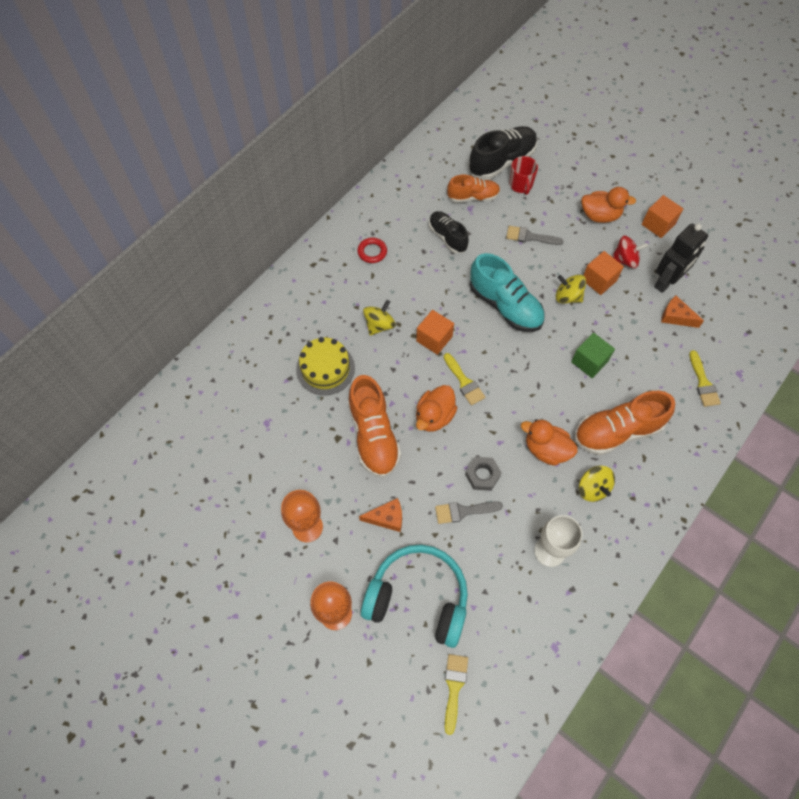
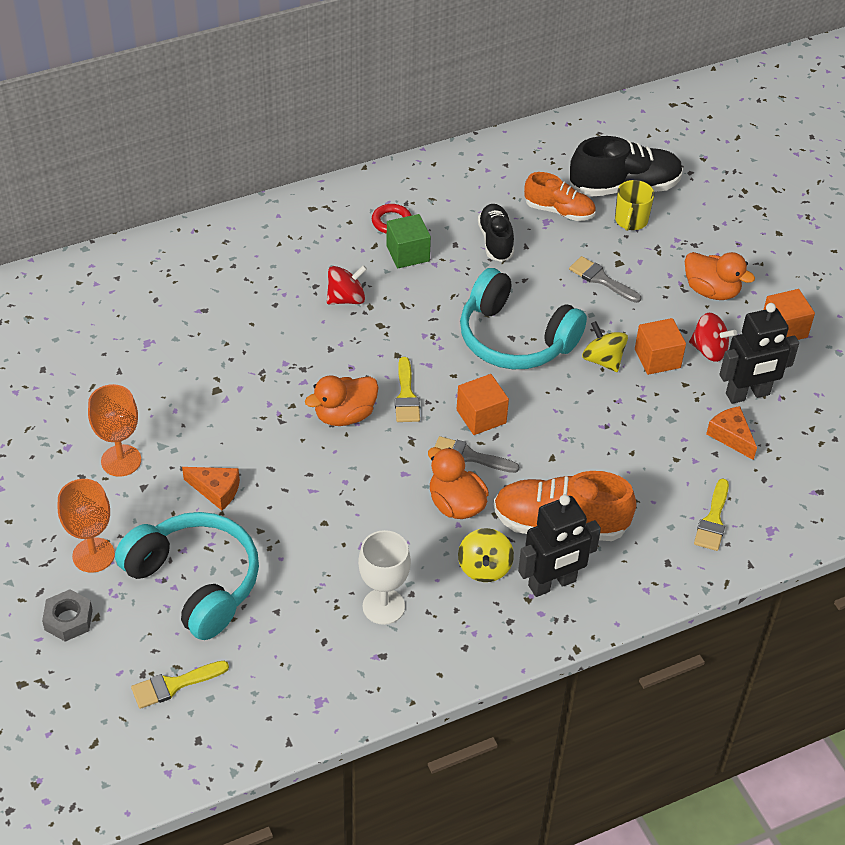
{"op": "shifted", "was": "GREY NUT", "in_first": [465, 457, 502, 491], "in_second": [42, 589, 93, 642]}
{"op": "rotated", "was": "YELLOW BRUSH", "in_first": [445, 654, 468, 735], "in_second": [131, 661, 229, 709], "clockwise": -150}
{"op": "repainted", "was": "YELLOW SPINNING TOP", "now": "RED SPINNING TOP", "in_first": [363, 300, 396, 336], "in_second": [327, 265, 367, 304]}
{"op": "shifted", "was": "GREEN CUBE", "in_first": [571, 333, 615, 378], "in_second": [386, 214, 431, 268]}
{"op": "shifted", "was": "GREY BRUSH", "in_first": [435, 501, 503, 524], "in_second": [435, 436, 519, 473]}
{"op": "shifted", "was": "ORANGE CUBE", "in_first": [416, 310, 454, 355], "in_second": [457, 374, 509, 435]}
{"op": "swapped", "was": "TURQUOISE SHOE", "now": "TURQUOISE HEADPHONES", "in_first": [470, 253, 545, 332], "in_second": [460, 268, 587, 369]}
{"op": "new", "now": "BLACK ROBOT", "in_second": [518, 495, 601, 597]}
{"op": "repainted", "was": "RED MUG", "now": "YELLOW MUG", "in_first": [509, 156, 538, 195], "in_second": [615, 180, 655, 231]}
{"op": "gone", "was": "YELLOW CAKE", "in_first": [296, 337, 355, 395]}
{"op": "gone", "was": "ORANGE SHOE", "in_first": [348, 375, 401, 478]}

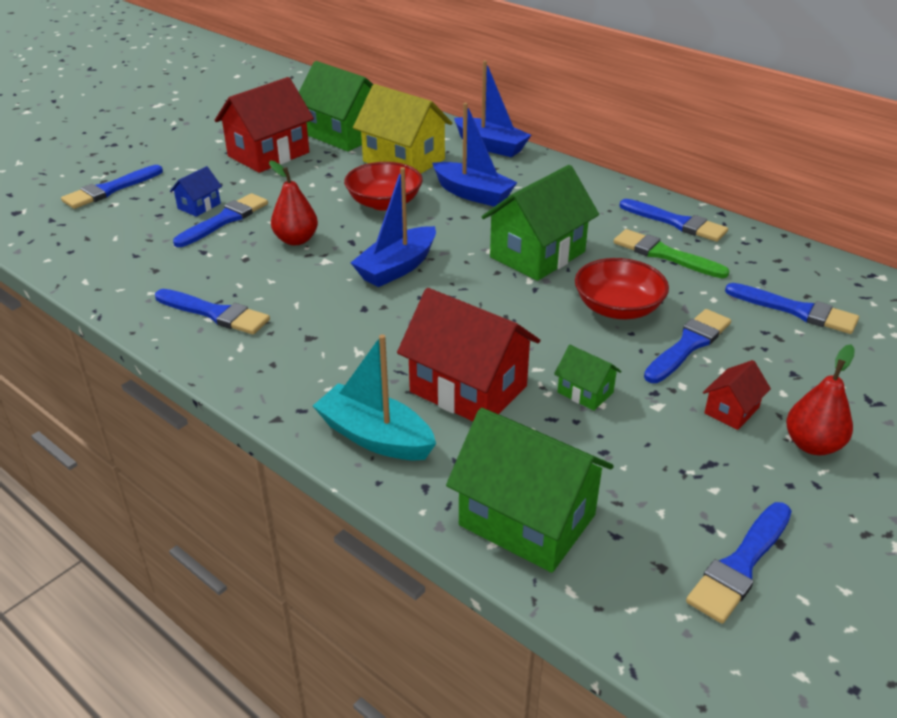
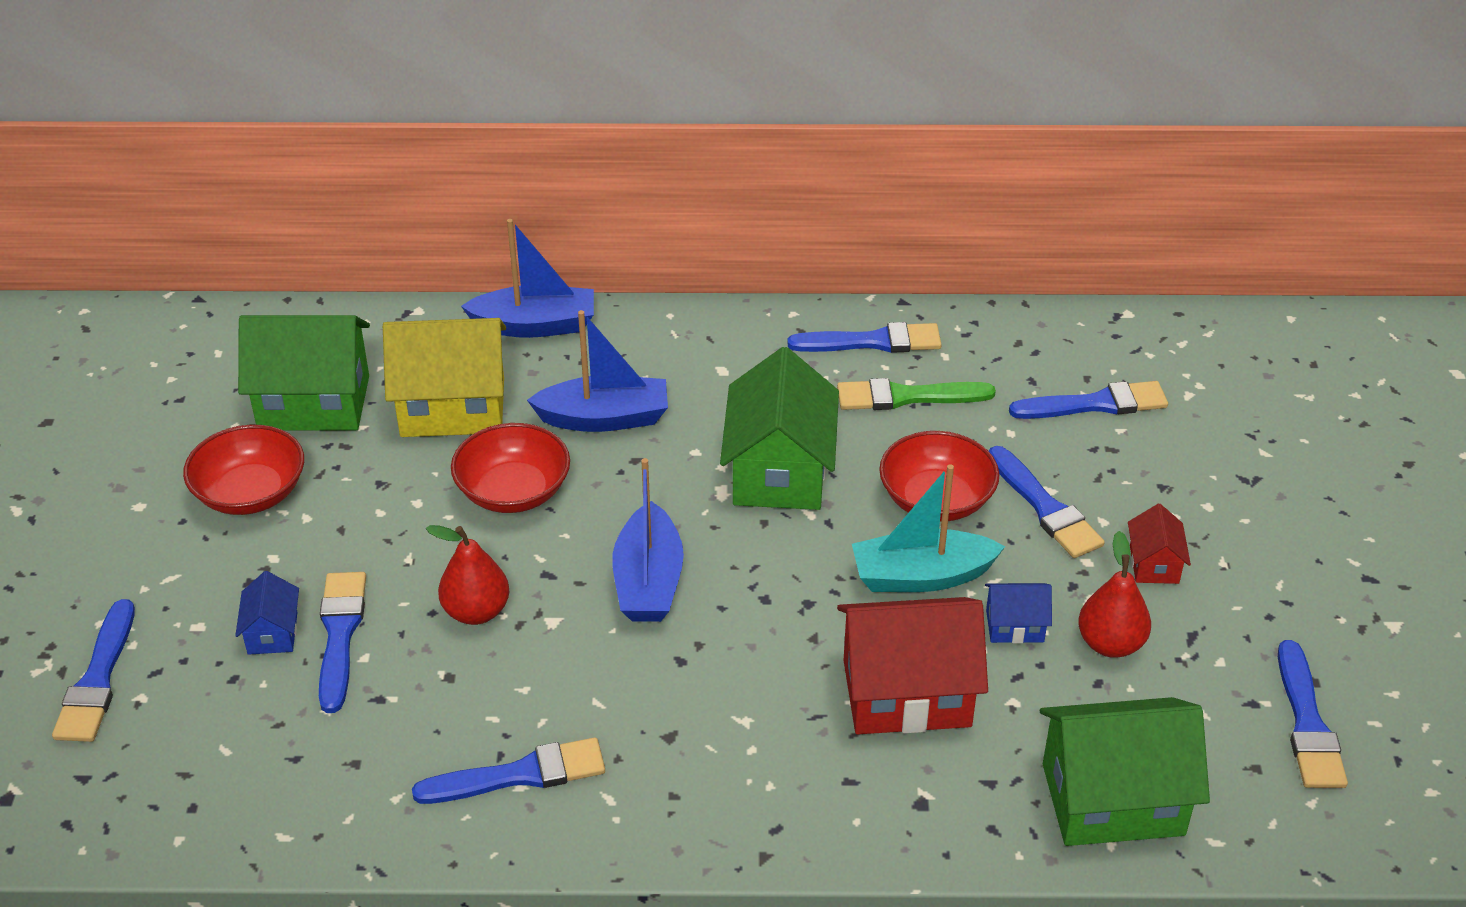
{"op": "swapped", "was": "RED HOUSE", "now": "RED BOWL", "in_first": [215, 77, 314, 173], "in_second": [183, 425, 304, 515]}
{"op": "shifted", "was": "TURQUOISE BOAT", "in_first": [313, 334, 436, 460], "in_second": [852, 464, 1005, 592]}
{"op": "repainted", "was": "GREEN HOUSE", "now": "BLUE HOUSE", "in_first": [554, 345, 621, 411], "in_second": [985, 583, 1052, 643]}
{"op": "rotated", "was": "BLUE BRUSH", "in_first": [644, 309, 731, 383], "in_second": [989, 446, 1105, 558], "clockwise": 150}
{"op": "shifted", "was": "RED PEAR", "in_first": [786, 344, 855, 455], "in_second": [1078, 531, 1151, 658]}

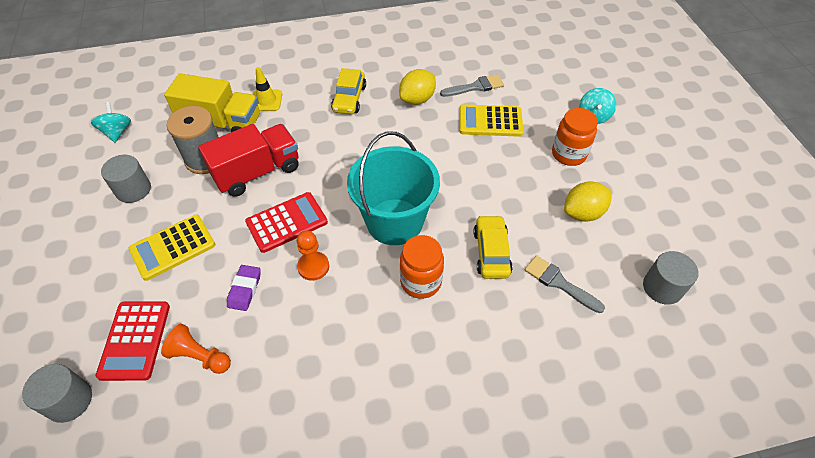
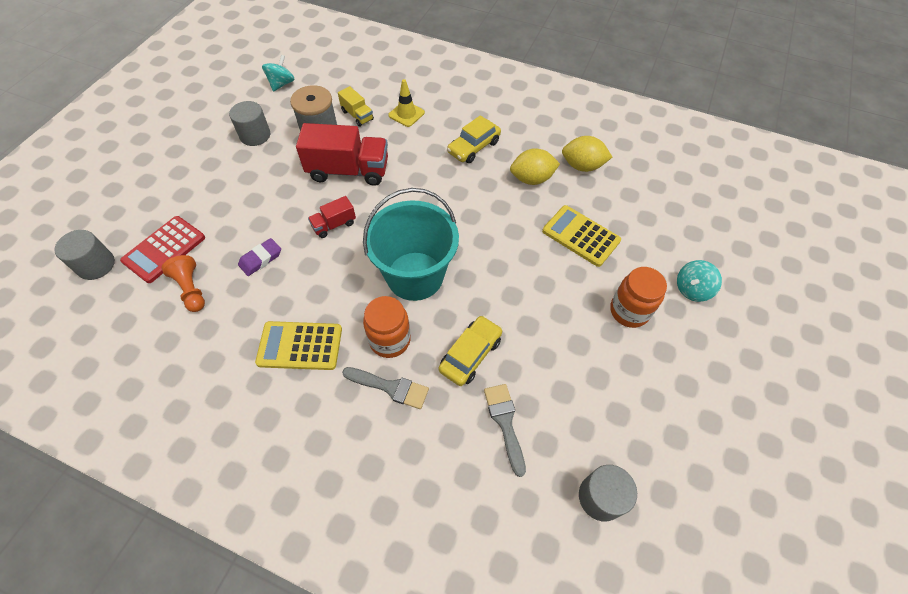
{"op": "shifted", "was": "YELLOW CALCULATOR", "in_first": [128, 214, 215, 281], "in_second": [255, 321, 342, 370]}
{"op": "swapped", "was": "RED CALCULATOR", "now": "RED TRUCK", "in_first": [245, 192, 328, 253], "in_second": [308, 196, 356, 238]}
{"op": "scaled", "was": "YELLOW TRUCK", "in_first": [164, 73, 260, 132], "in_second": [338, 86, 374, 127], "ratio": 0.5}
{"op": "shifted", "was": "GREY BRUSH", "in_first": [440, 74, 504, 97], "in_second": [342, 367, 429, 409]}
{"op": "shifted", "was": "YELLOW LEMON", "in_first": [564, 181, 612, 222], "in_second": [562, 136, 612, 172]}
{"op": "gone", "was": "ORANGE PAWN", "in_first": [297, 231, 329, 281]}

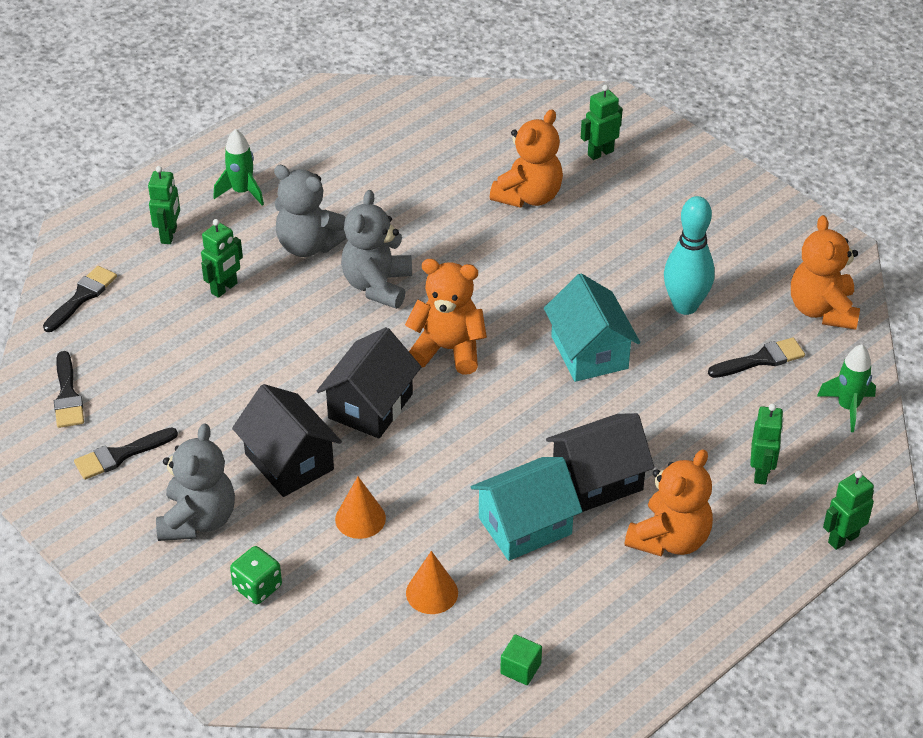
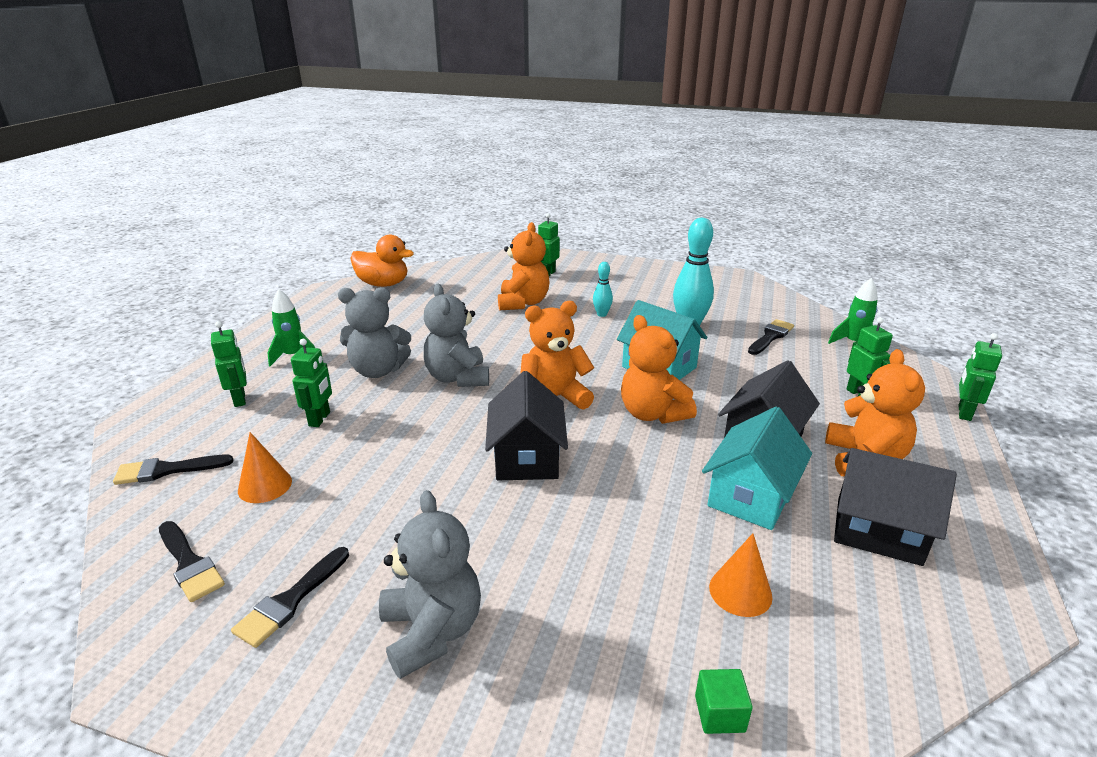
{"op": "rotated", "was": "BLACK BRUSH", "in_first": [43, 266, 117, 332], "in_second": [113, 455, 233, 485], "clockwise": -105}
{"op": "shifted", "was": "ORANGE CONE", "in_first": [335, 477, 386, 539], "in_second": [238, 432, 292, 503]}
{"op": "new", "now": "ORANGE DUCK", "in_second": [350, 235, 414, 287]}
{"op": "new", "now": "TURQUOISE BOWLING PIN", "in_second": [593, 262, 613, 317]}
{"op": "shifted", "was": "ORANGE TEDDY BEAR", "in_first": [791, 215, 860, 329], "in_second": [621, 315, 697, 424]}
{"op": "shifted", "was": "GREEN CUBE", "in_first": [500, 634, 542, 685], "in_second": [695, 669, 753, 734]}
{"op": "shifted", "was": "BLACK HOUSE", "in_first": [232, 384, 342, 497], "in_second": [834, 448, 957, 566]}
{"op": "gone", "was": "GREEN DICE", "in_first": [230, 546, 282, 604]}

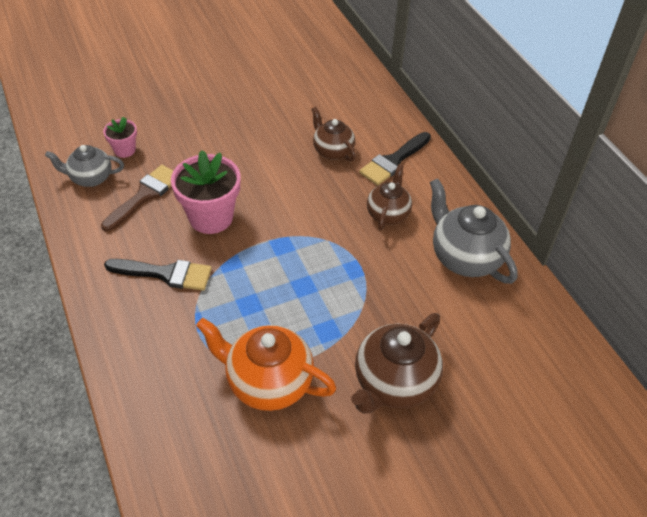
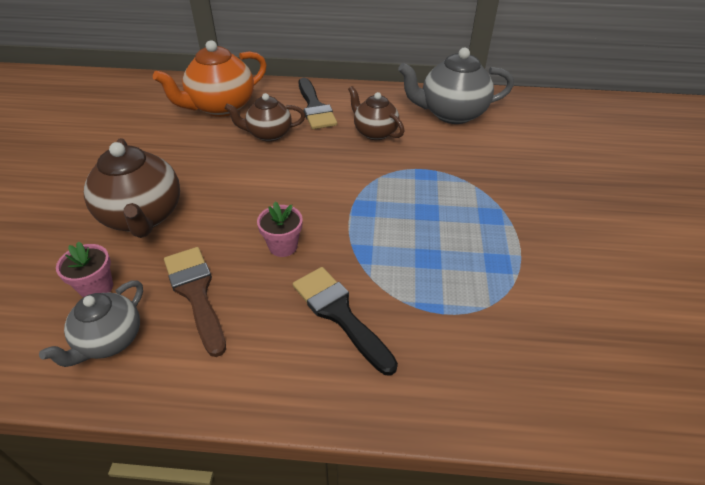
{"op": "shifted", "was": "BROWN TEAPOT", "in_first": [351, 313, 443, 414], "in_second": [84, 138, 180, 238]}
{"op": "shifted", "was": "ORANGE TEAPOT", "in_first": [196, 318, 336, 411], "in_second": [153, 40, 267, 117]}
{"op": "scaled", "was": "PINK FLOWER POT", "in_first": [171, 150, 241, 234], "in_second": [257, 202, 303, 257], "ratio": 0.52}
{"op": "rotated", "was": "BLACK BRUSH", "in_first": [104, 259, 212, 291], "in_second": [293, 267, 398, 375], "clockwise": -75}

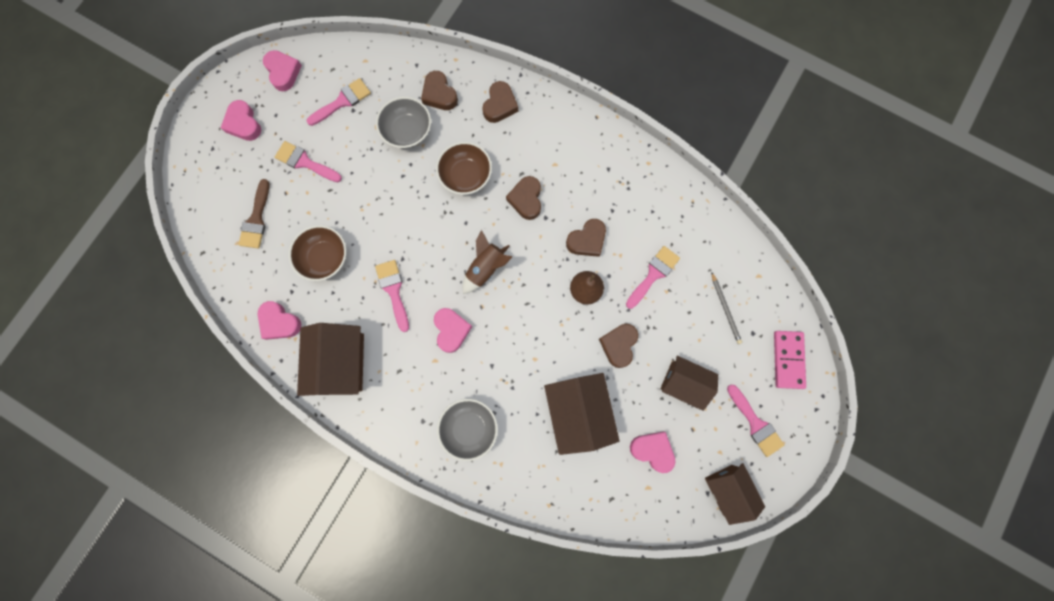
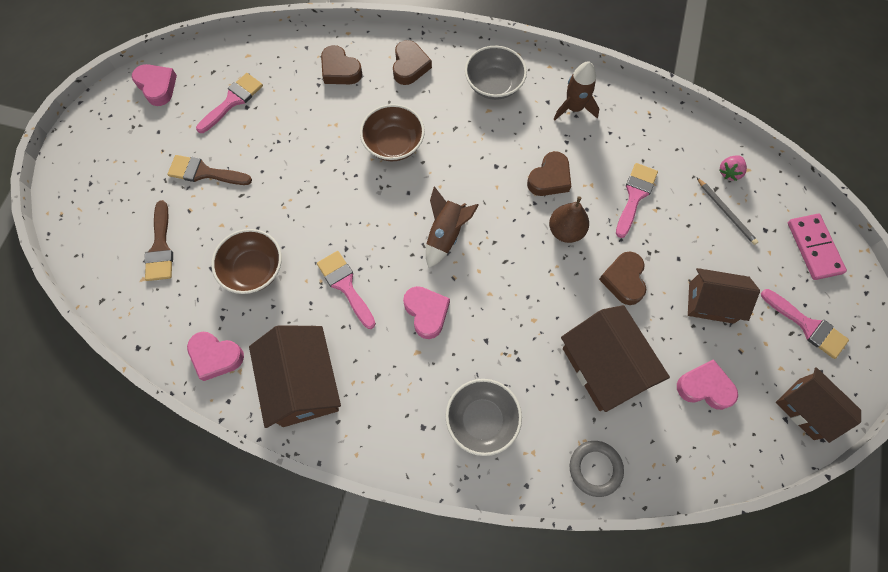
{"op": "repainted", "was": "PINK BRUSH", "now": "BROWN BRUSH", "in_first": [275, 141, 342, 182], "in_second": [167, 155, 252, 185]}
{"op": "shifted", "was": "GREY BOWL", "in_first": [376, 97, 431, 148], "in_second": [465, 46, 527, 100]}
{"op": "new", "now": "BROWN ROCKET", "in_second": [554, 62, 600, 120]}
{"op": "new", "now": "GREY RING", "in_second": [570, 441, 624, 497]}
{"op": "new", "now": "PINK STRAWBERRY", "in_second": [719, 155, 747, 181]}
{"op": "gone", "was": "PINK HEART", "in_first": [221, 100, 261, 141]}
{"op": "gone", "was": "BROWN HEART", "in_first": [506, 176, 541, 220]}

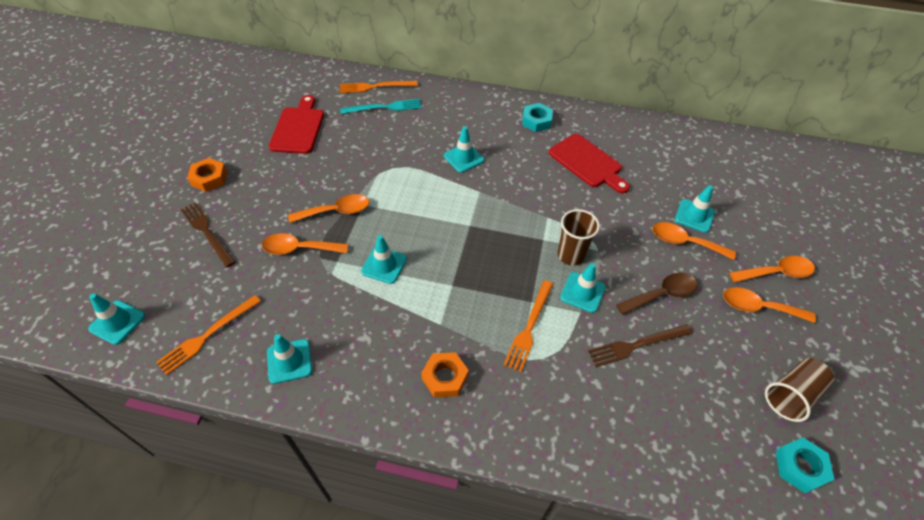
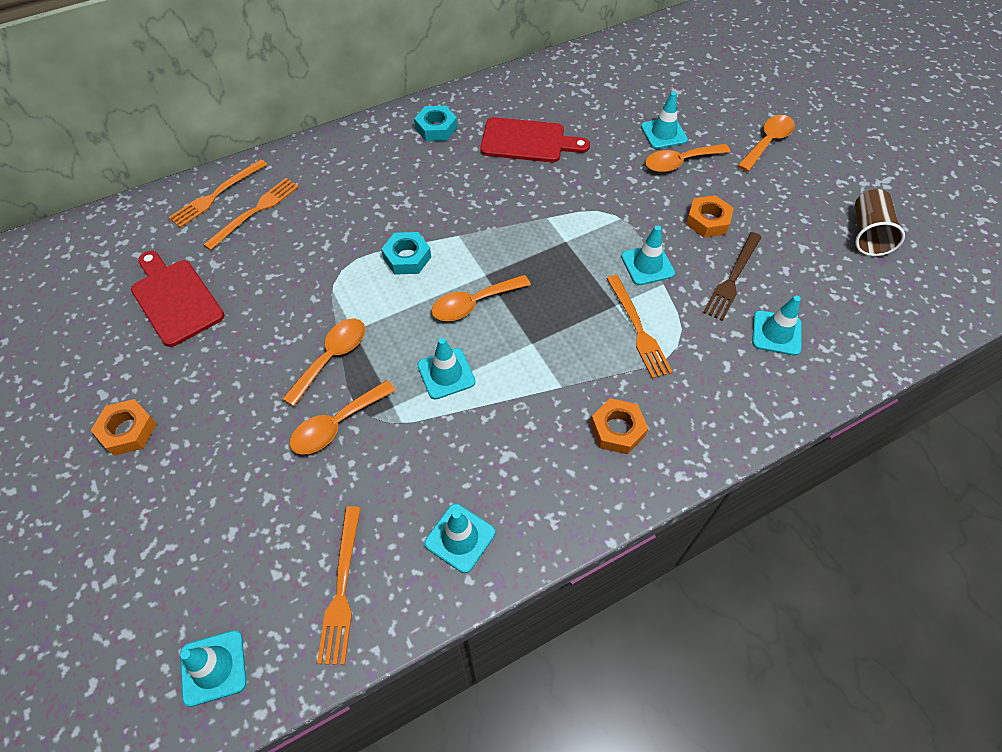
{"op": "repainted", "was": "TURQUOISE FORK", "now": "ORANGE FORK", "in_first": [340, 99, 422, 114], "in_second": [203, 178, 299, 250]}
{"op": "shifted", "was": "TURQUOISE NUT", "in_first": [776, 437, 834, 493], "in_second": [381, 232, 431, 275]}
{"op": "shifted", "was": "ORANGE SPOON", "in_first": [723, 287, 816, 323], "in_second": [431, 275, 531, 321]}
{"op": "swapped", "was": "BROWN SPOON", "now": "ORANGE NUT", "in_first": [616, 273, 697, 315], "in_second": [686, 195, 734, 238]}
{"op": "shifted", "was": "TURQUOISE TRAFFIC CONE", "in_first": [444, 126, 484, 173], "in_second": [752, 296, 802, 356]}
{"op": "gone", "was": "BROWN FORK", "in_first": [180, 202, 235, 267]}
{"op": "gone", "was": "BROWN CUP", "in_first": [557, 209, 600, 266]}

